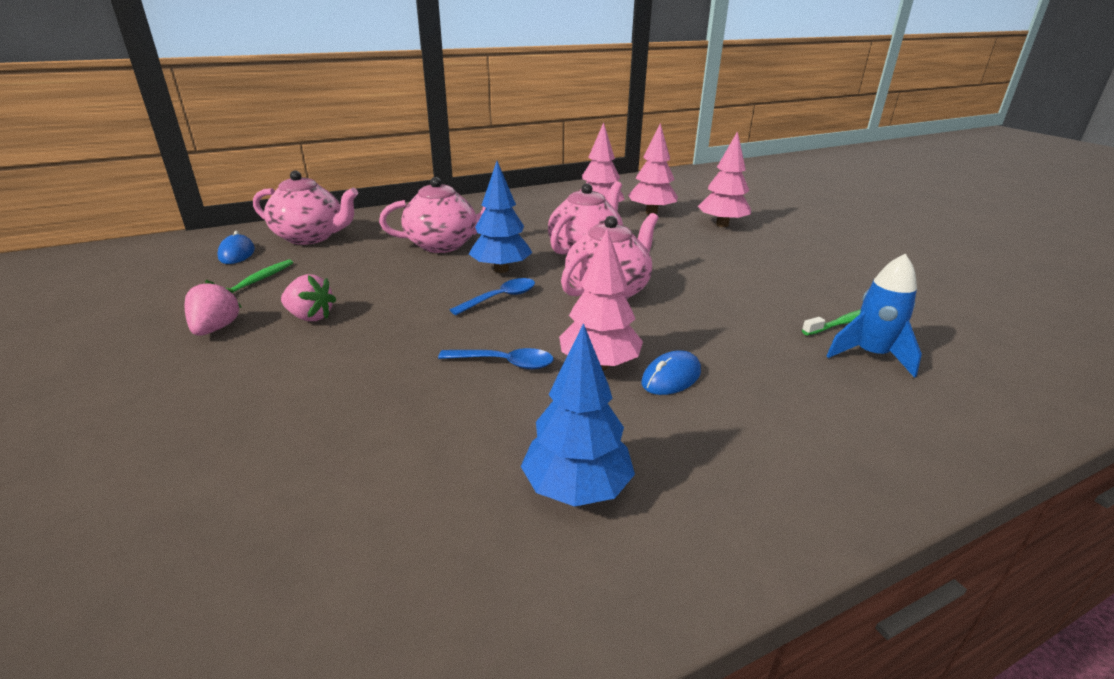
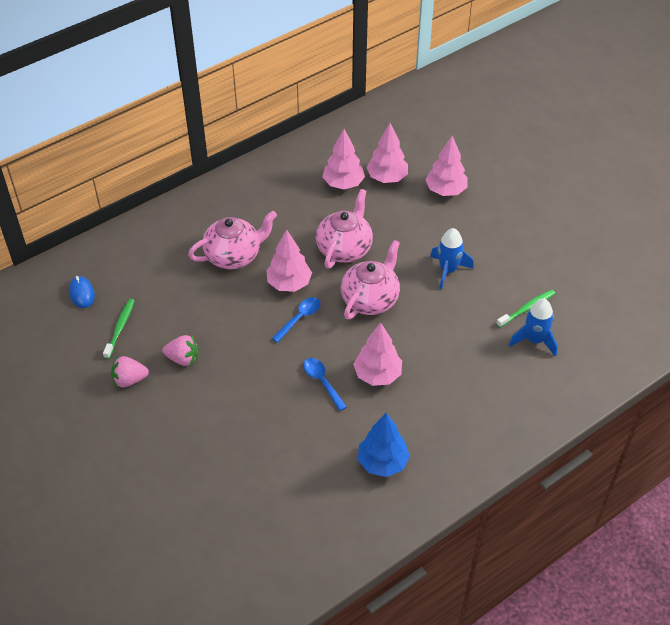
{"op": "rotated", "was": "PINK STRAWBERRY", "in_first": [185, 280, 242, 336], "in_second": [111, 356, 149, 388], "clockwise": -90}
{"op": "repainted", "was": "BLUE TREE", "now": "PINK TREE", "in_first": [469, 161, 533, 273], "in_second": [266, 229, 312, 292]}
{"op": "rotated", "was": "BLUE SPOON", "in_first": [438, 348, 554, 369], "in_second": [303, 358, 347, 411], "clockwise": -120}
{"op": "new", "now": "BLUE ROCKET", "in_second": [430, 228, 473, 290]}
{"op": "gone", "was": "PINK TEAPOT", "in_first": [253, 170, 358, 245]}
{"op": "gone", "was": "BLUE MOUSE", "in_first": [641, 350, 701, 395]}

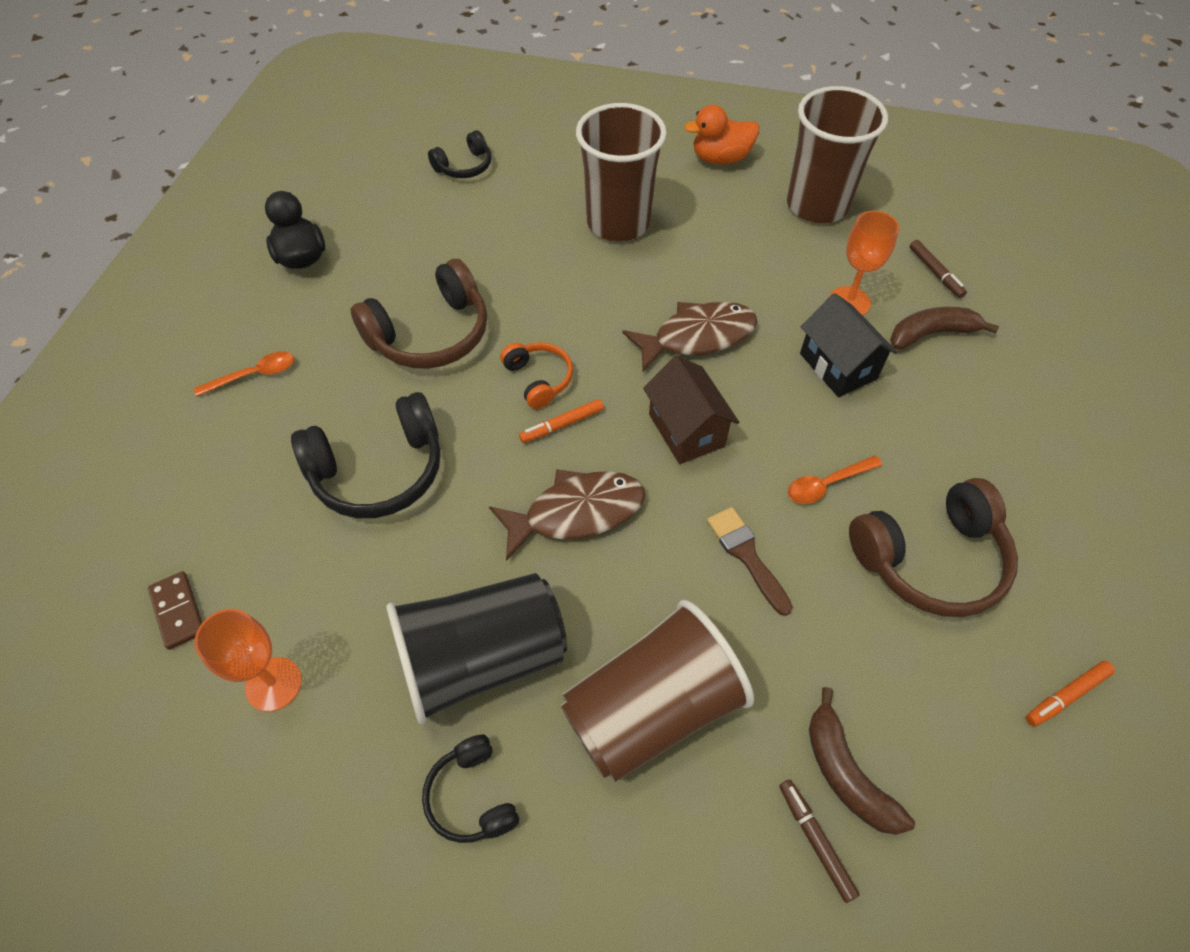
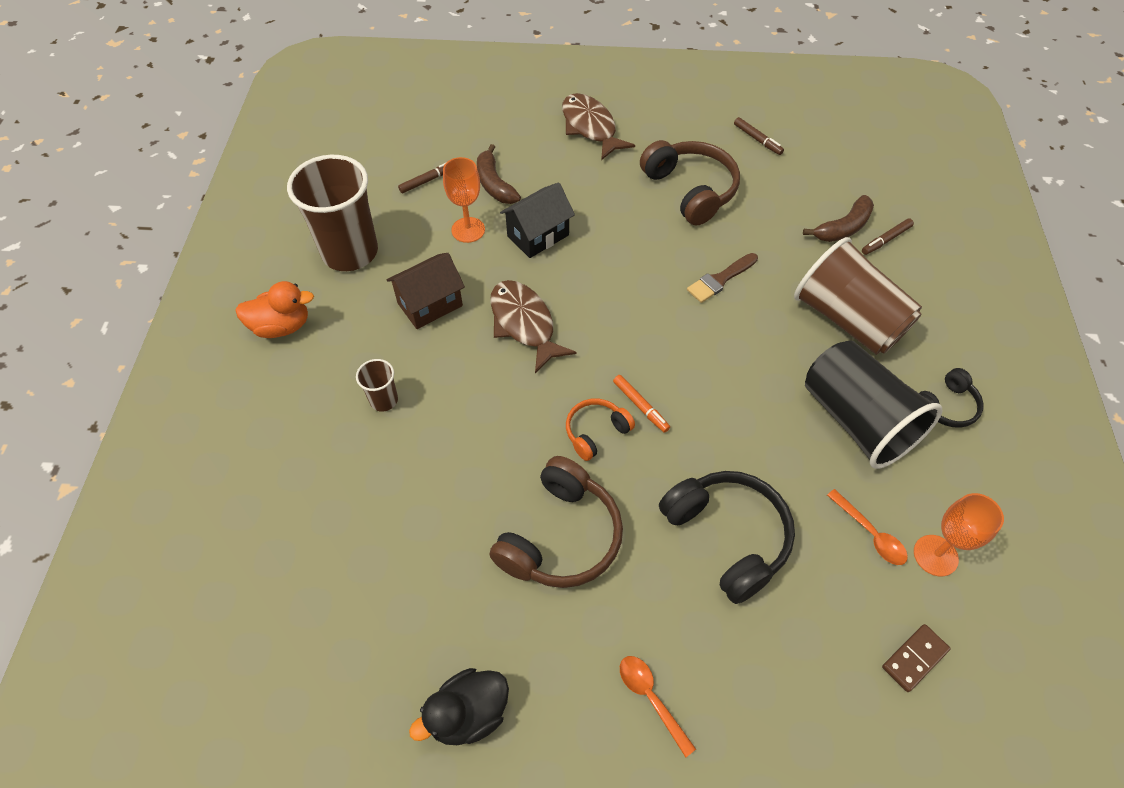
{"op": "rotated", "was": "ORANGE DUCK", "in_first": [684, 105, 759, 164], "in_second": [235, 281, 314, 338], "clockwise": -75}
{"op": "scaled", "was": "BROWN CUP", "in_first": [576, 103, 667, 241], "in_second": [356, 359, 398, 412], "ratio": 0.44}
{"op": "shifted", "was": "BROWN HOUSE", "in_first": [643, 356, 739, 464], "in_second": [386, 253, 465, 329]}
{"op": "rotated", "was": "BROWN HEADPHONES", "in_first": [351, 259, 487, 369], "in_second": [490, 456, 623, 588], "clockwise": 75}
{"op": "shifted", "was": "BROWN FISH", "in_first": [489, 469, 645, 561], "in_second": [562, 93, 635, 160]}
{"op": "repainted", "was": "ORANGE MARKER", "now": "BROWN MARKER", "in_first": [1026, 661, 1115, 727], "in_second": [734, 117, 784, 155]}
{"op": "shifted", "was": "ORANGE SPOON", "in_first": [788, 455, 882, 504], "in_second": [827, 489, 908, 565]}
{"op": "gone", "was": "BLACK HEADPHONES", "in_first": [428, 130, 492, 178]}

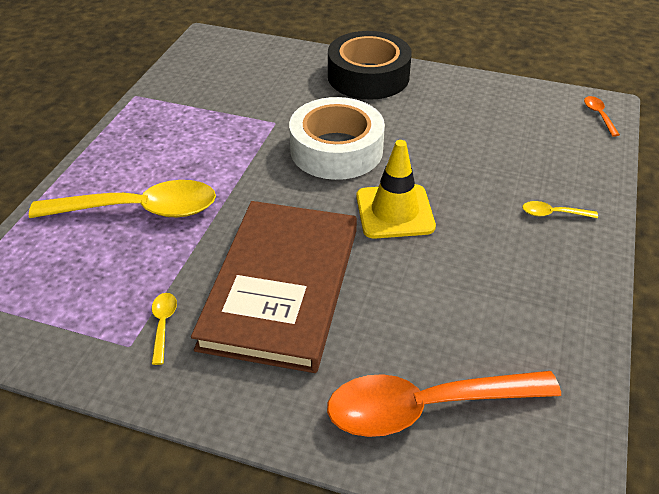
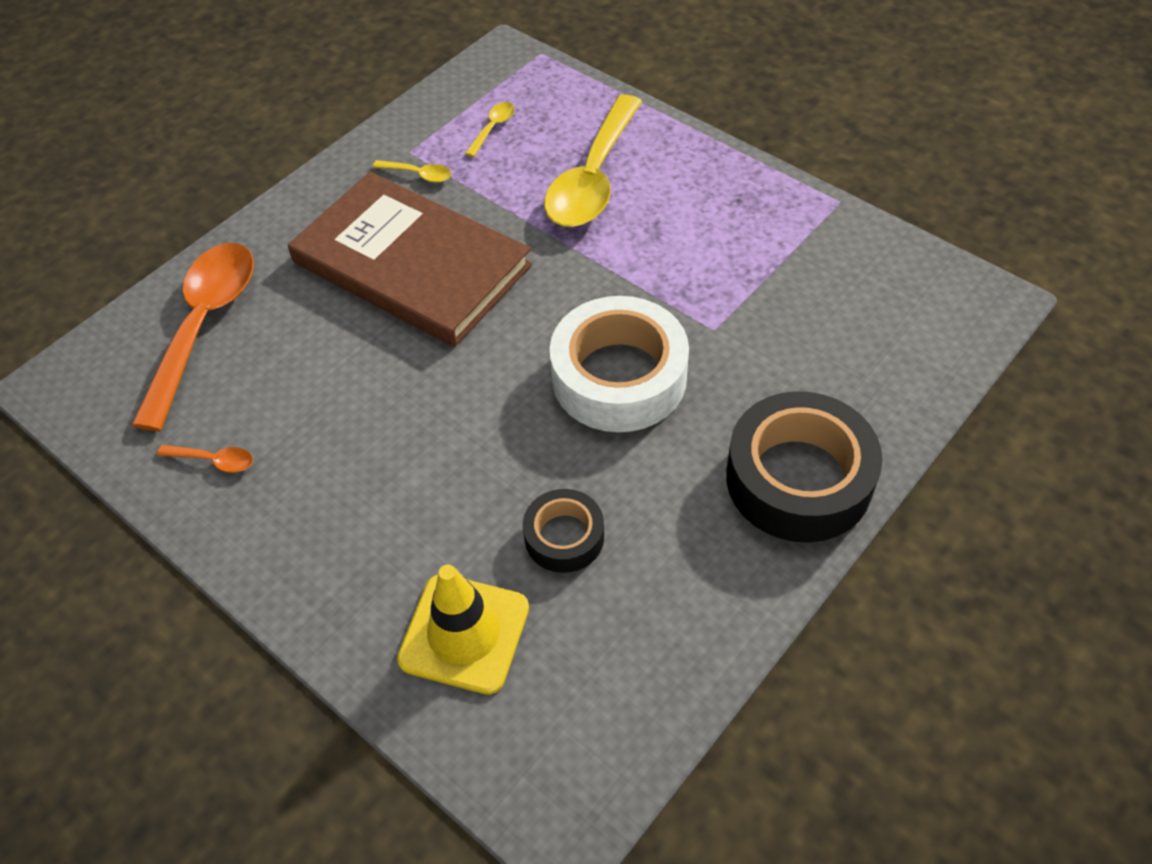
{"op": "shifted", "was": "ORANGE SPOON", "in_first": [584, 96, 620, 137], "in_second": [157, 445, 253, 473]}
{"op": "shifted", "was": "YELLOW TRAFFIC CONE", "in_first": [356, 140, 436, 239], "in_second": [397, 564, 529, 694]}
{"op": "shifted", "was": "YELLOW SPOON", "in_first": [522, 201, 598, 218], "in_second": [465, 102, 515, 157]}
{"op": "new", "now": "BLACK TAPE", "in_second": [523, 489, 604, 573]}

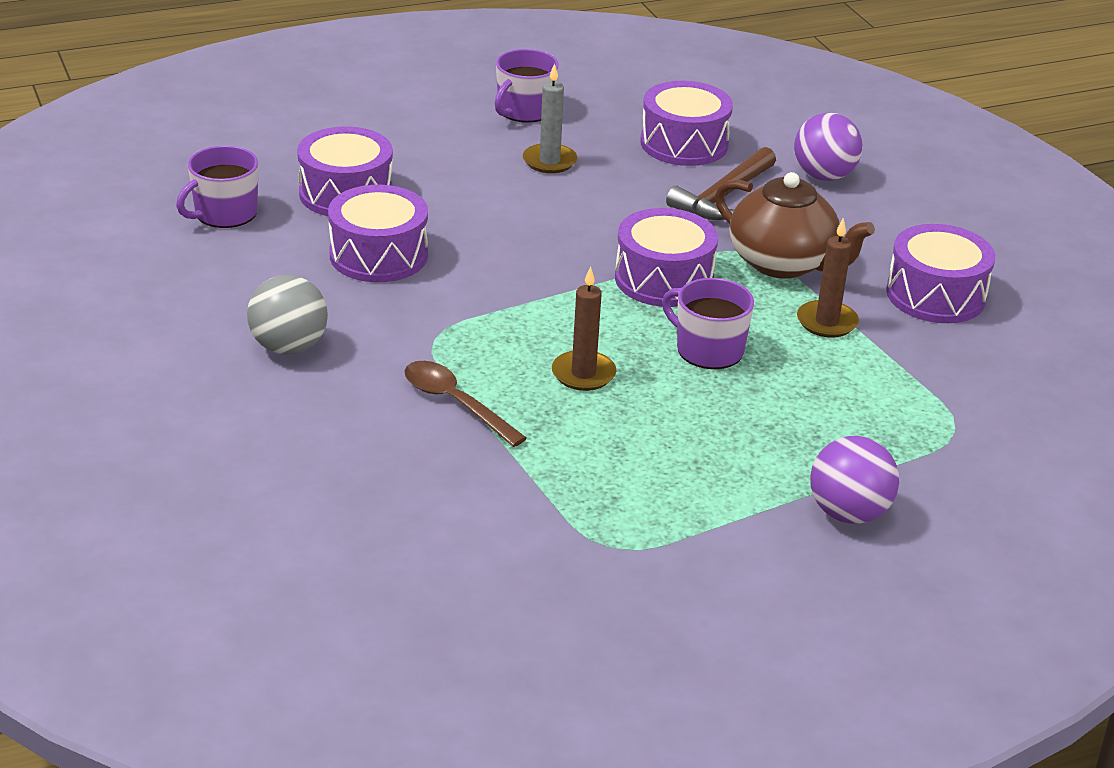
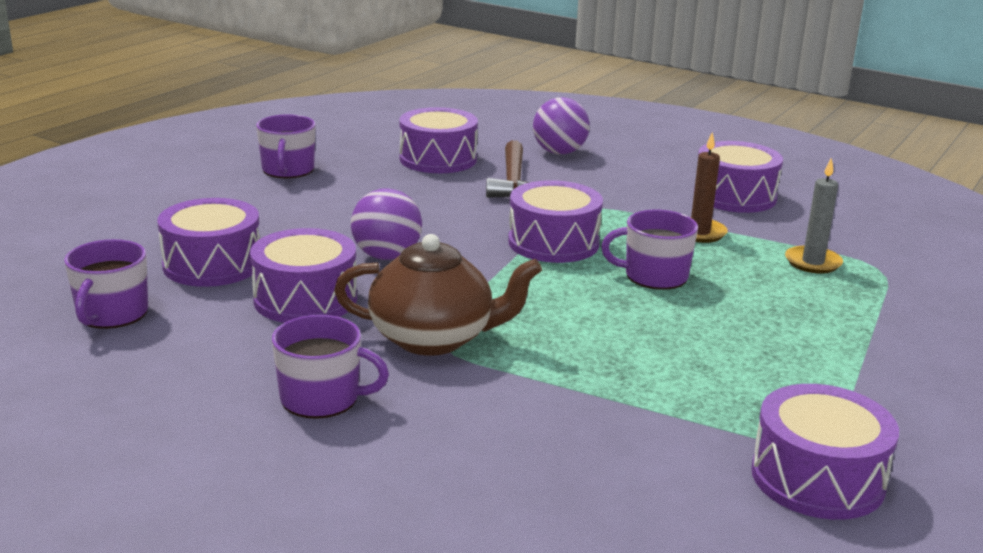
{"op": "swapped", "was": "GREY BALL", "now": "PURPLE MUG", "in_first": [247, 275, 328, 355], "in_second": [272, 315, 389, 419]}
{"op": "shifted", "was": "BROWN TEAPOT", "in_first": [715, 172, 875, 278], "in_second": [334, 234, 542, 356]}
{"op": "shifted", "was": "PURPLE BALL", "in_first": [810, 436, 899, 524], "in_second": [351, 188, 422, 260]}
{"op": "new", "now": "PURPLE DRUM", "in_second": [751, 384, 899, 520]}
{"op": "shifted", "was": "GREY CANDLE", "in_first": [523, 63, 577, 173], "in_second": [785, 157, 843, 274]}
{"op": "gone", "was": "BROWN SPOON", "in_first": [405, 361, 527, 447]}
{"op": "gone", "was": "BROWN CANDLE", "in_first": [552, 266, 616, 391]}

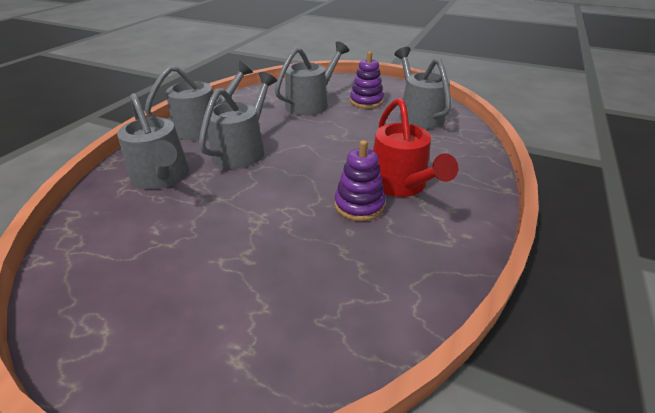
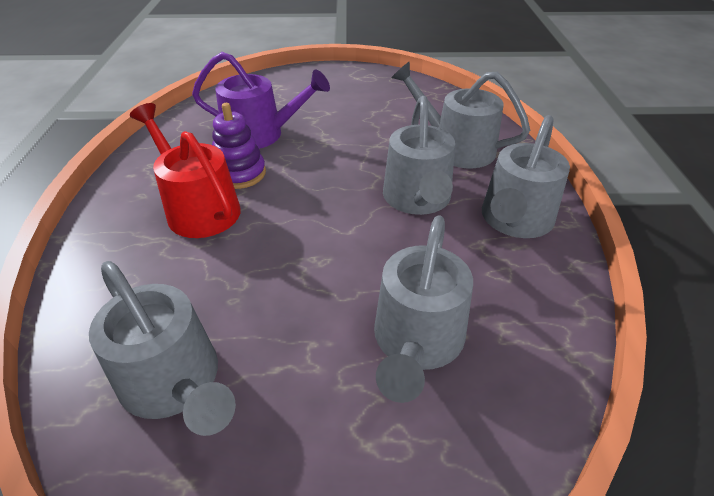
{"op": "new", "now": "PURPLE WATERING CAN", "in_second": [192, 52, 330, 149]}
{"op": "gone", "was": "PURPLE STACKING TOY", "in_first": [350, 51, 384, 109]}

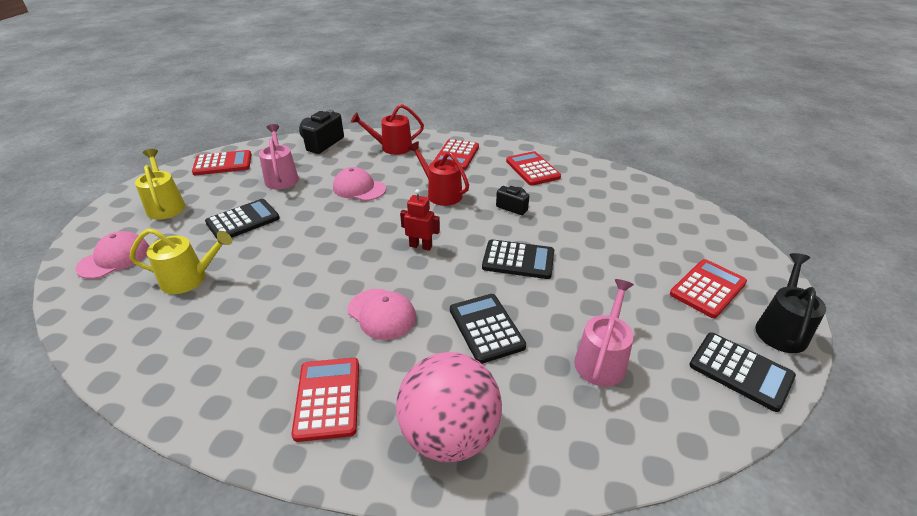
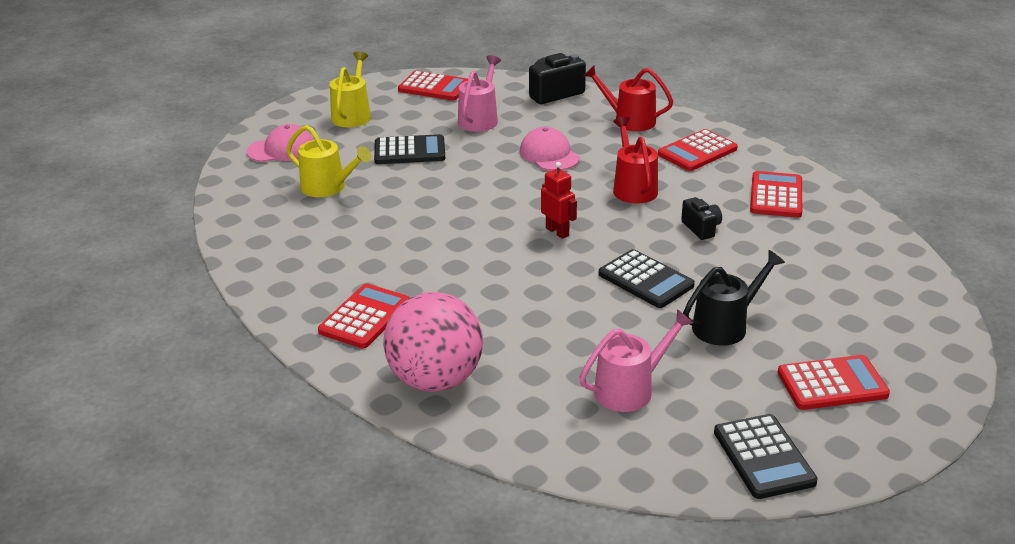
{"op": "shifted", "was": "BLACK WATERING CAN", "in_first": [755, 253, 826, 353], "in_second": [683, 250, 785, 346]}
{"op": "gone", "was": "PINK CAP", "in_first": [348, 289, 416, 340]}
{"op": "gone", "was": "BLACK CALCULATOR", "in_first": [450, 294, 526, 364]}

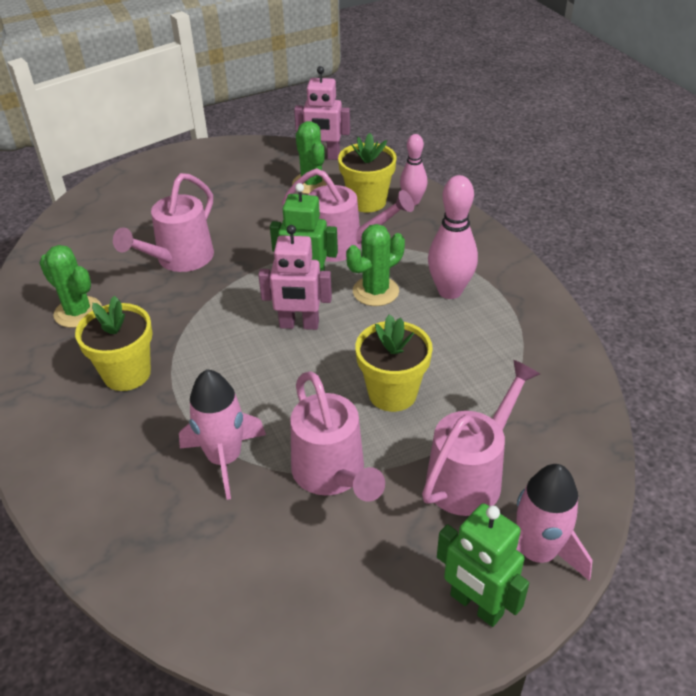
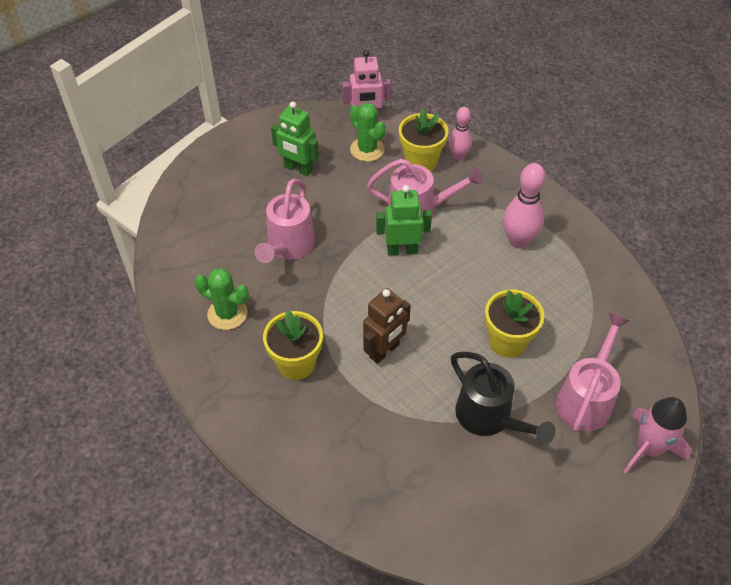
{"op": "shifted", "was": "GREEN ROBOT", "in_first": [437, 503, 529, 627], "in_second": [271, 101, 319, 177]}
{"op": "new", "now": "BROWN ROBOT", "in_second": [363, 288, 411, 364]}
{"op": "repainted", "was": "PINK WATERING CAN", "now": "BLACK WATERING CAN", "in_first": [290, 371, 385, 502], "in_second": [451, 352, 555, 445]}
{"op": "gone", "was": "PINK ROCKET", "in_first": [179, 369, 266, 500]}
{"op": "gone", "was": "PINK ROBOT", "in_first": [258, 225, 332, 330]}
{"op": "gone", "was": "GREEN CACTUS", "in_first": [346, 224, 405, 306]}

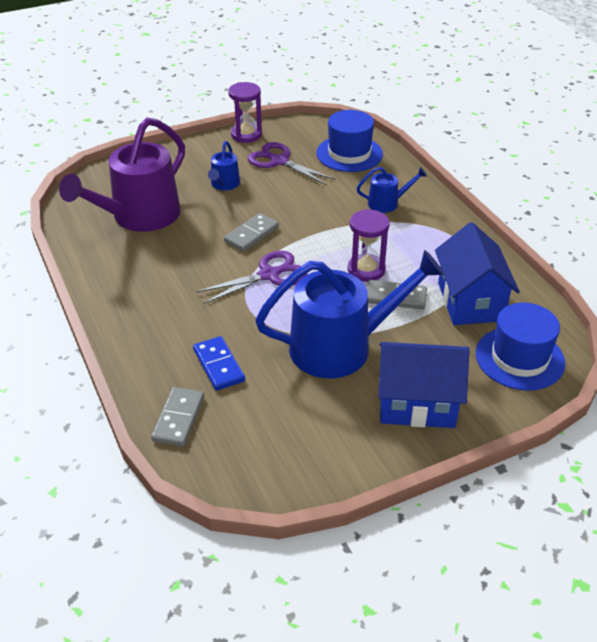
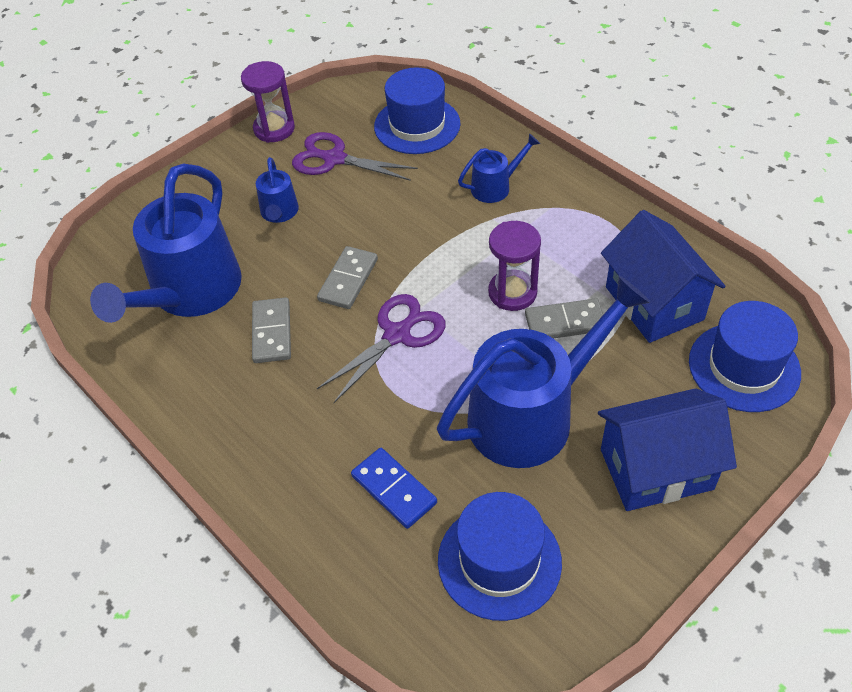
{"op": "repainted", "was": "PURPLE WATERING CAN", "now": "BLUE WATERING CAN", "in_first": [59, 118, 185, 232], "in_second": [90, 163, 242, 323]}
{"op": "shifted", "was": "GREY DOMINO", "in_first": [151, 387, 204, 447], "in_second": [252, 297, 291, 363]}
{"op": "new", "now": "BLUE HAT", "in_second": [438, 492, 562, 621]}

